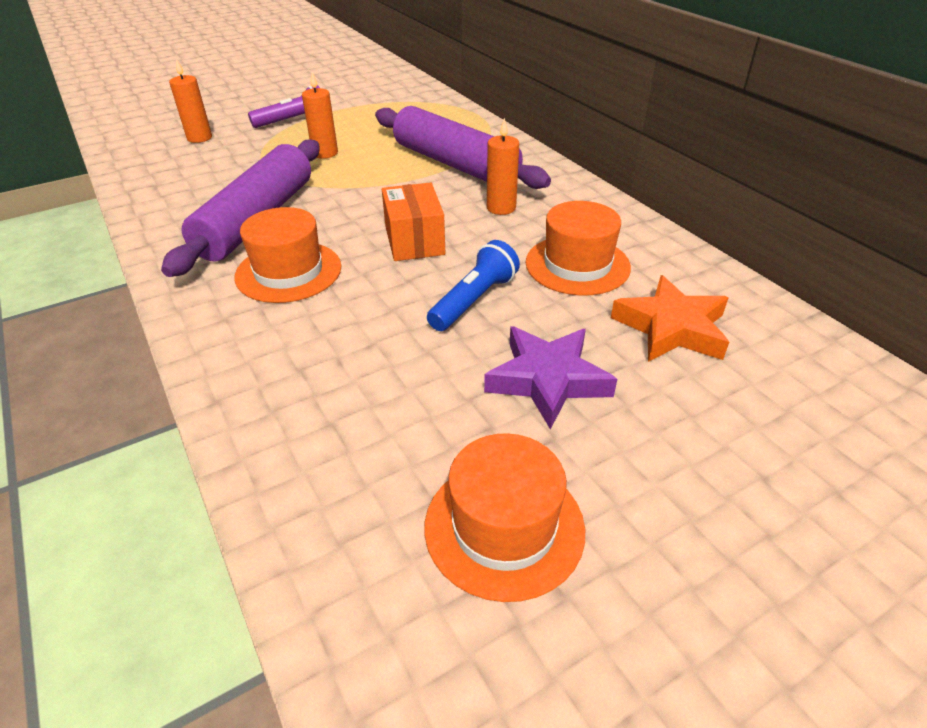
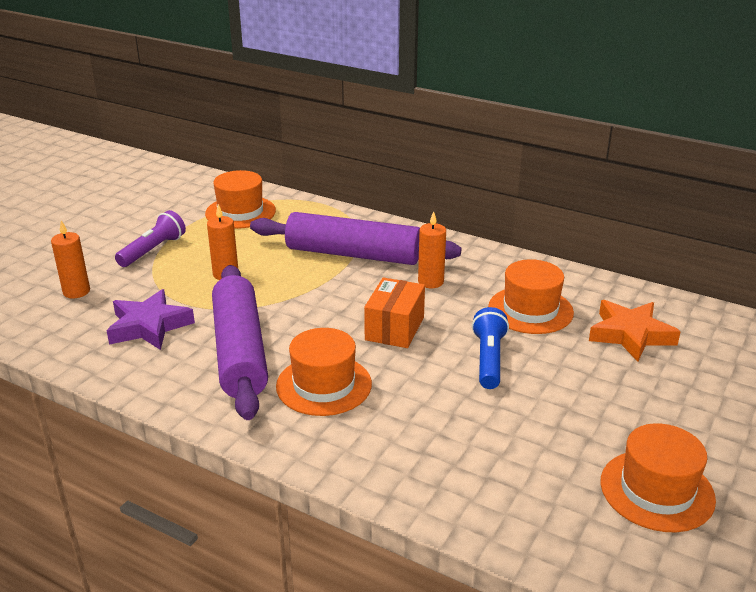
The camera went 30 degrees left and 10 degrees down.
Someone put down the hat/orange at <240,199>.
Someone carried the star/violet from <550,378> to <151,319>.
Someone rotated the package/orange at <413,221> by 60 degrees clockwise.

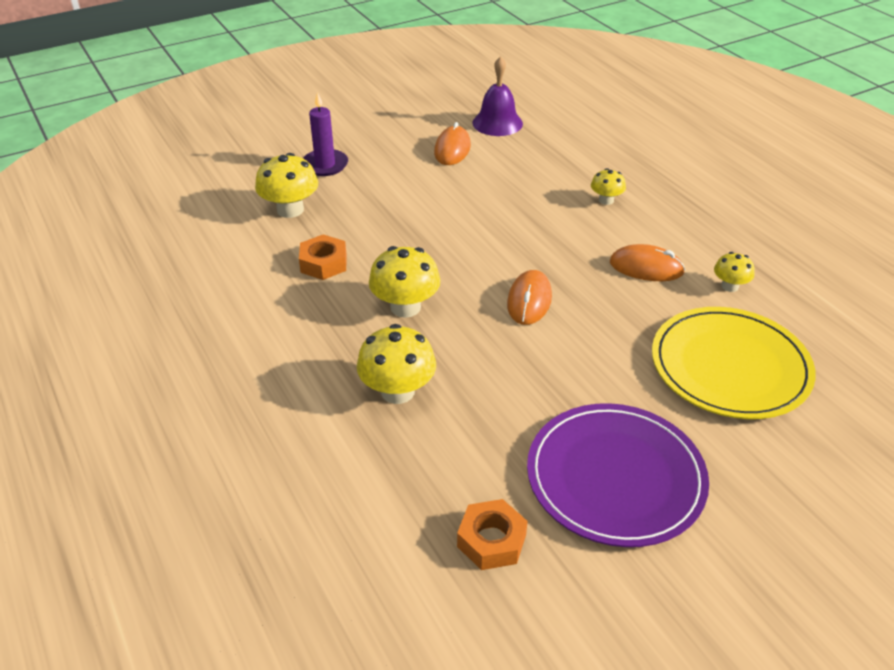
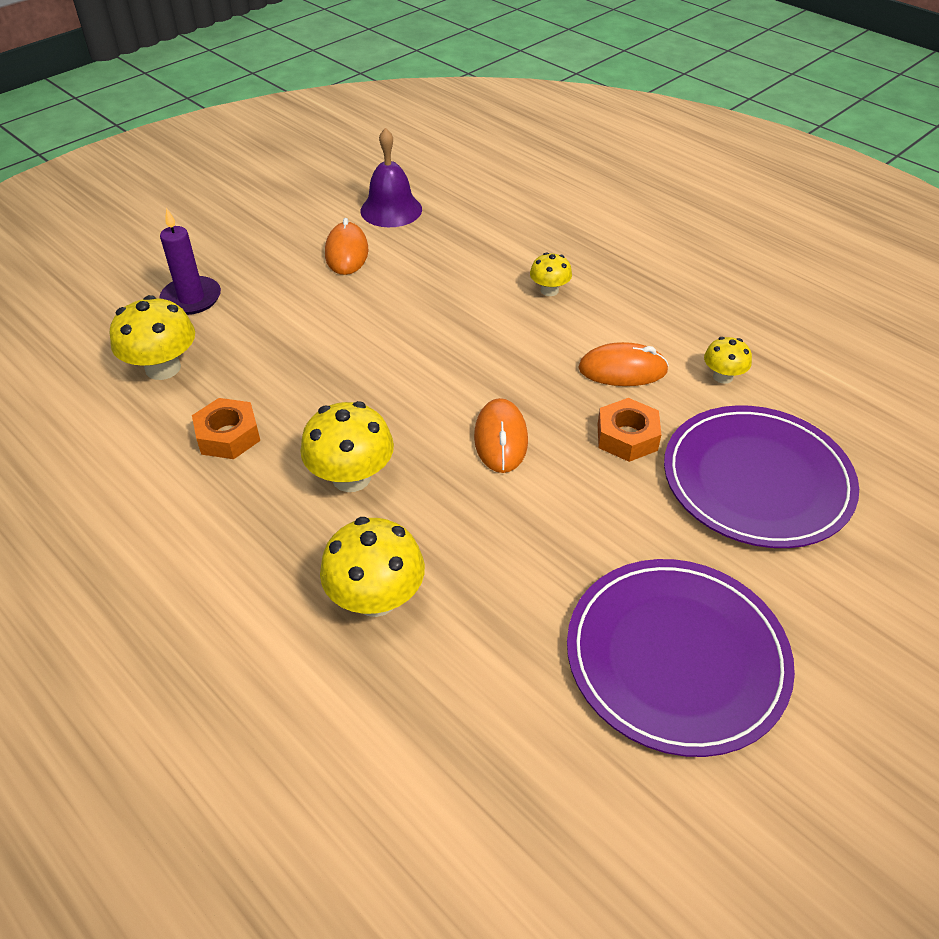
The camera went 15 degrees left and 5 degrees up.
Someone carried the nut/orange from <492,534> to <629,430>.
Someone repainted the flat dish/yellow at <734,363>, which became the flat dish/violet at <761,476>.

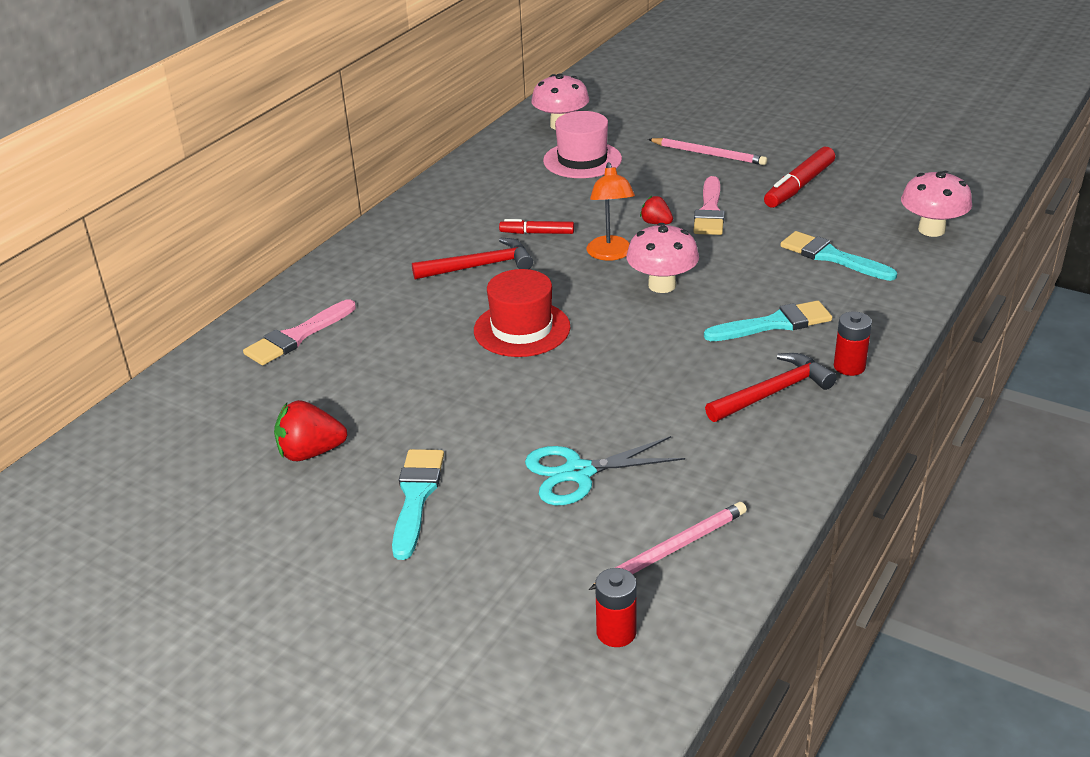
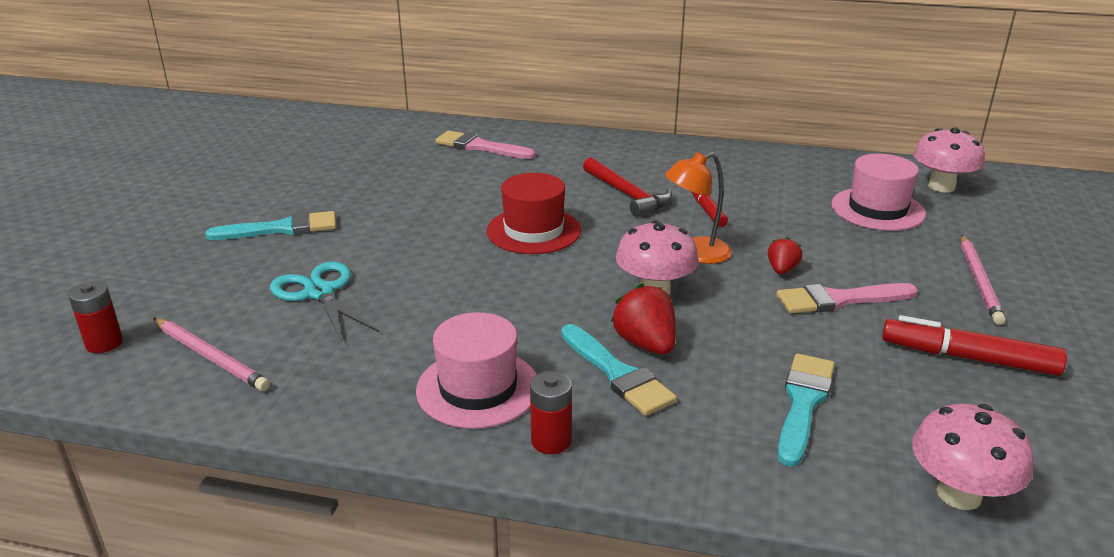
The camera went 70 degrees right and 5 degrees down.
Someone carried the berry/scarlet from <310,430> to <643,319>.
Someone swapped the carpenter's hammer/scarlet at <771,387> for the hat/rose-pink at <476,370>.

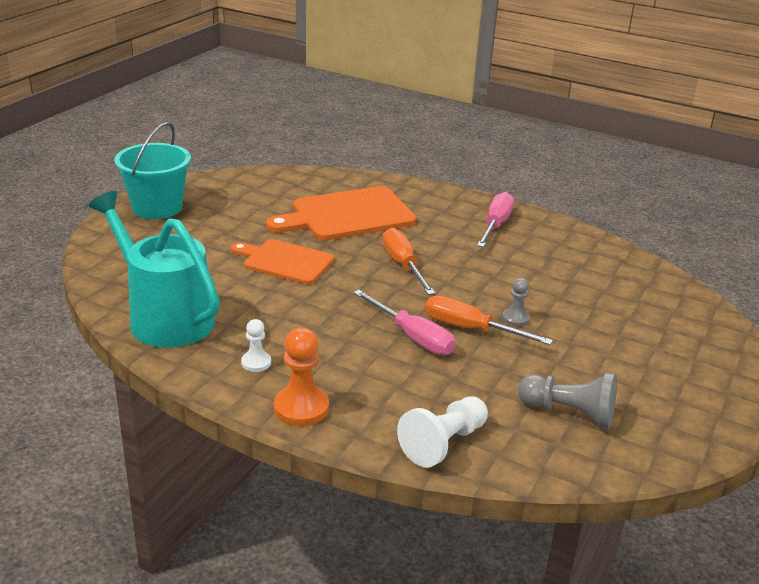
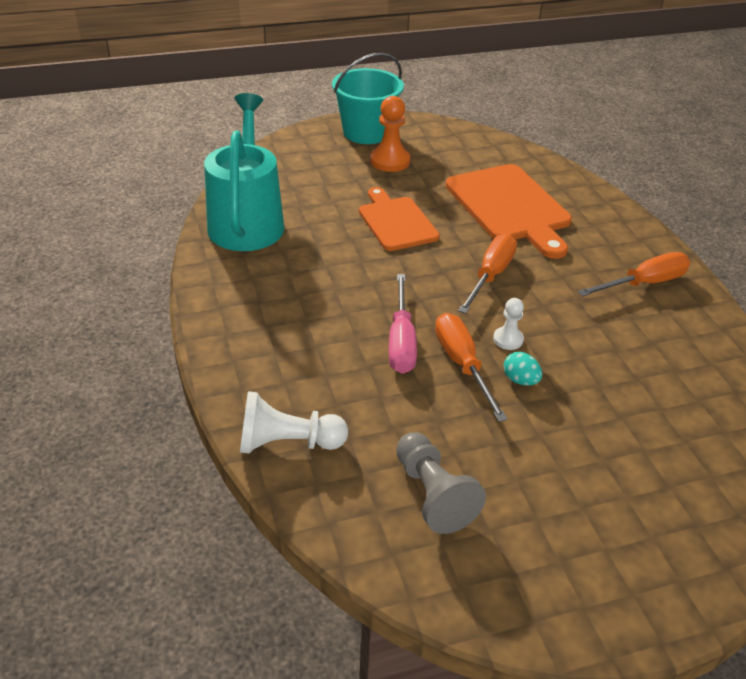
The camera went 45 degrees right and 10 degrees up.
Someone carried the chess pawn/white from <256,345> to <508,324>.
Someone carried the chess pawn/orange from <301,377> to <390,134>.
Someone swapped the chess pawn/ash-grey at <516,302> for the egg shape/aqua at <523,369>.
Someone repainted the hand screwdriver/rose-pink at <495,219>, which became the hand screwdriver/orange at <634,274>.
Someone rotated the chopping board/orange at <341,213> by 135 degrees counterclockwise.

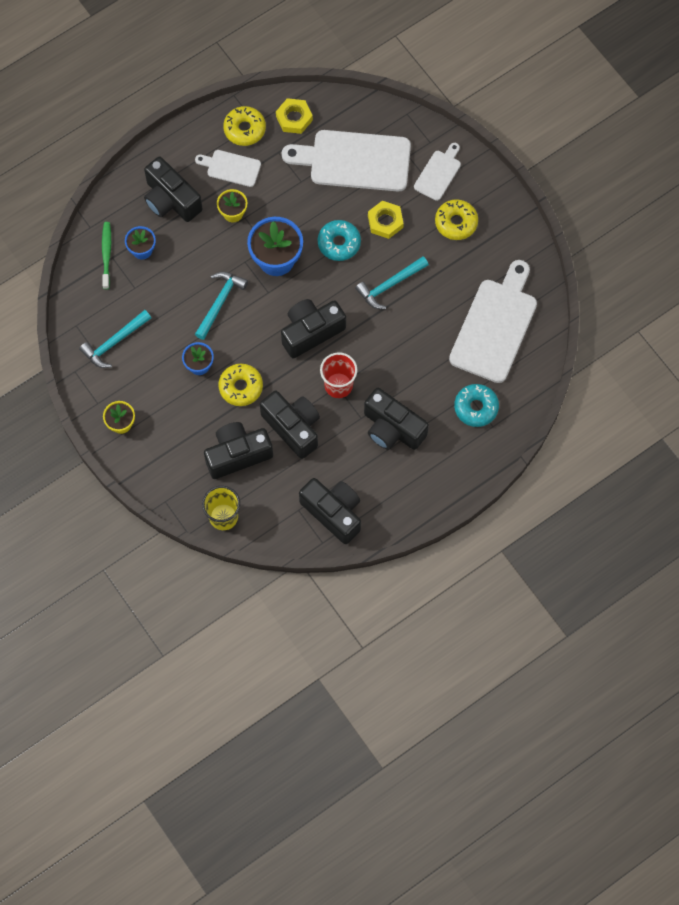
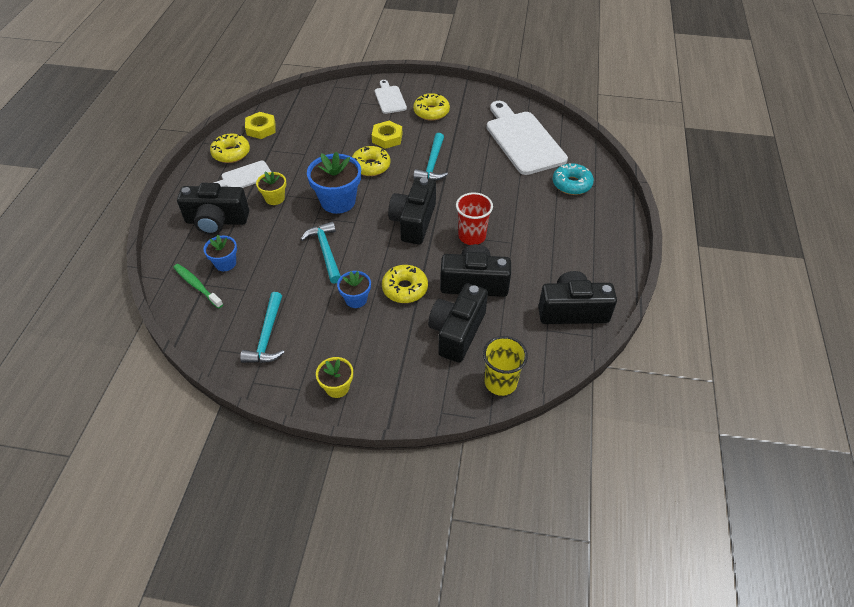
The camera went 45 degrees left and 20 degrees down.
Someone took away the chopping board/white at <346,161>.
Someone took away the camera/ebony at <396,419>.
Someone repainted the doughnut/aqua at <339,240>, which became the doughnut/yellow at <371,161>.

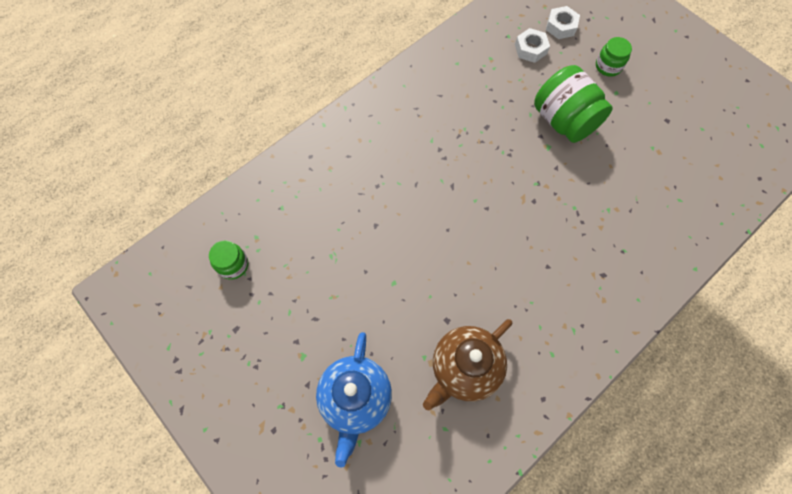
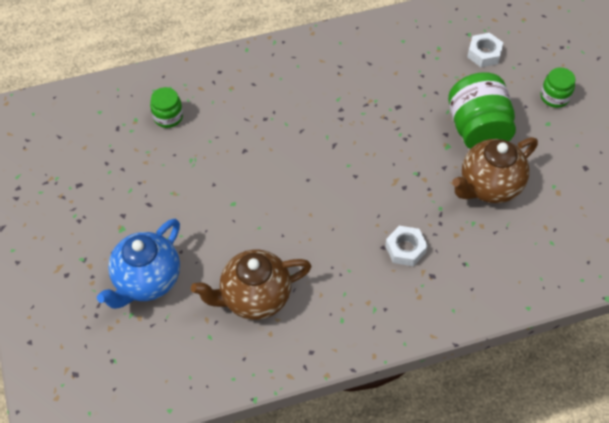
The camera went 25 degrees right and 10 degrees down.
Someone put down the china teapot/dark brown at <495,170>.
Someone carried the jar/emerald from <228,260> to <166,107>.
Someone carried the nut/white from <563,22> to <406,246>.

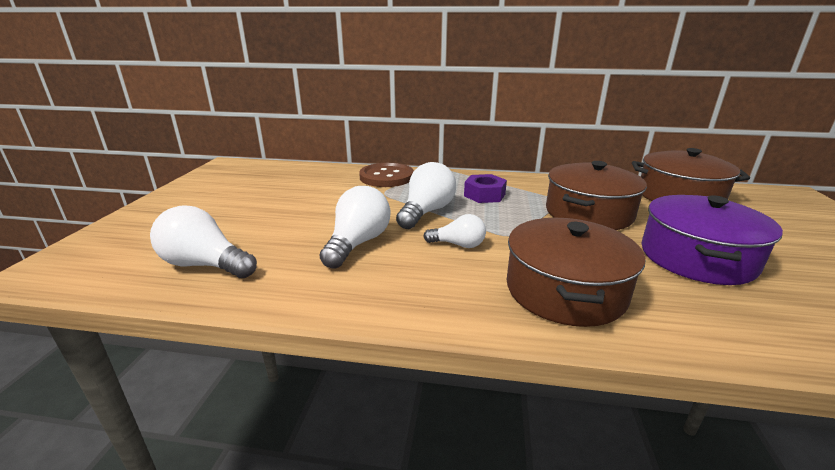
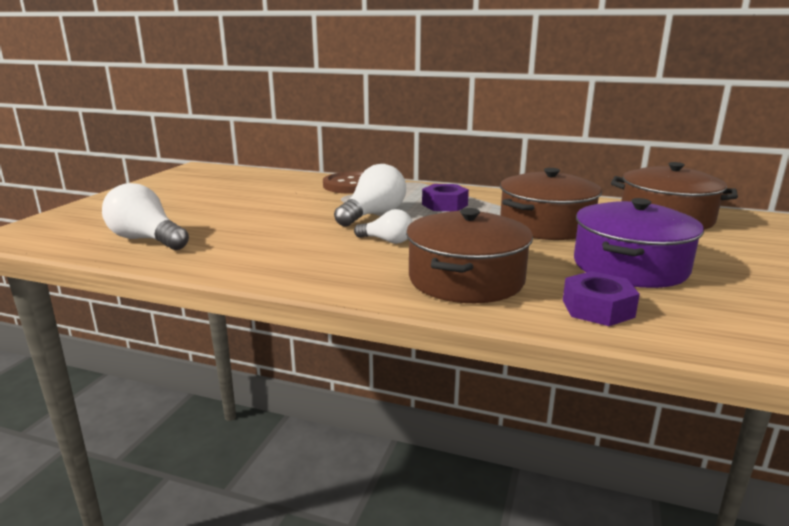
The camera went 10 degrees right and 5 degrees down.
Someone took away the lightbulb/white at <355,227>.
Someone put down the nut/violet at <601,298>.

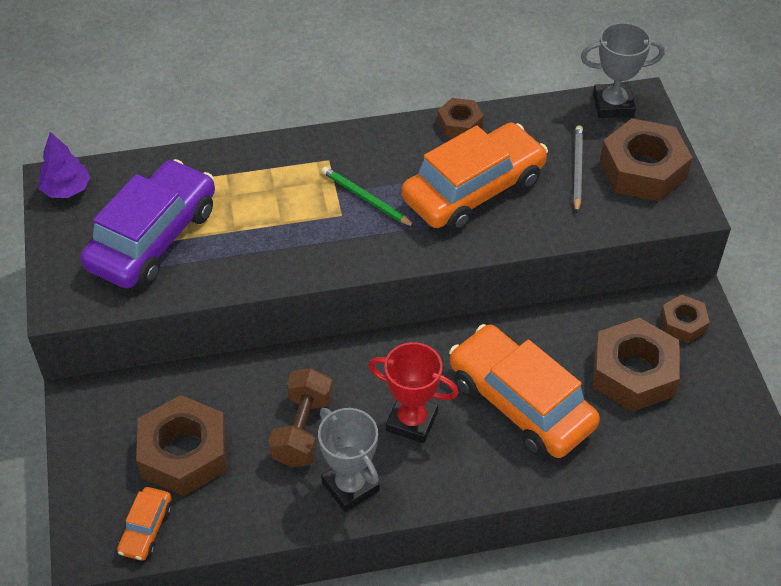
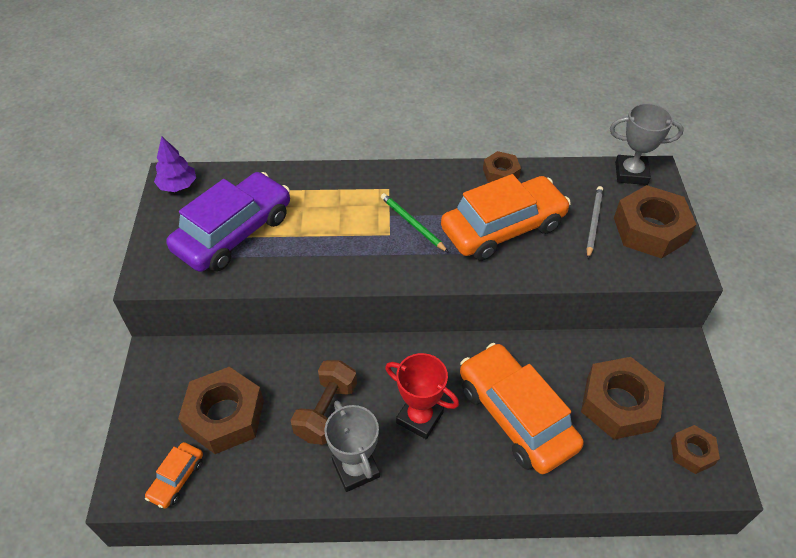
The camera went 10 degrees right and 0 degrees up.
Someone carried the nut/dark brown from <685,318> to <695,449>.

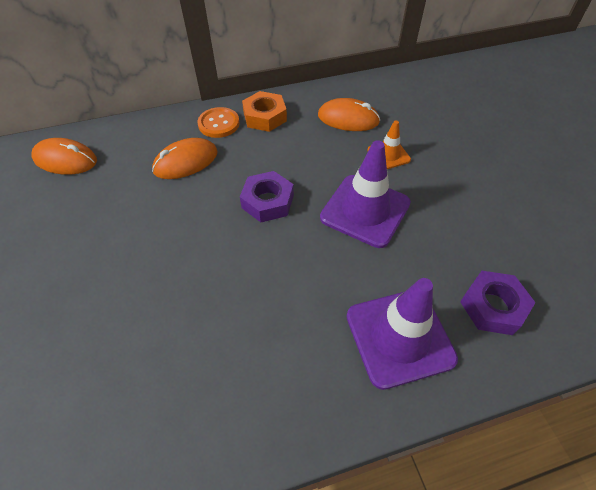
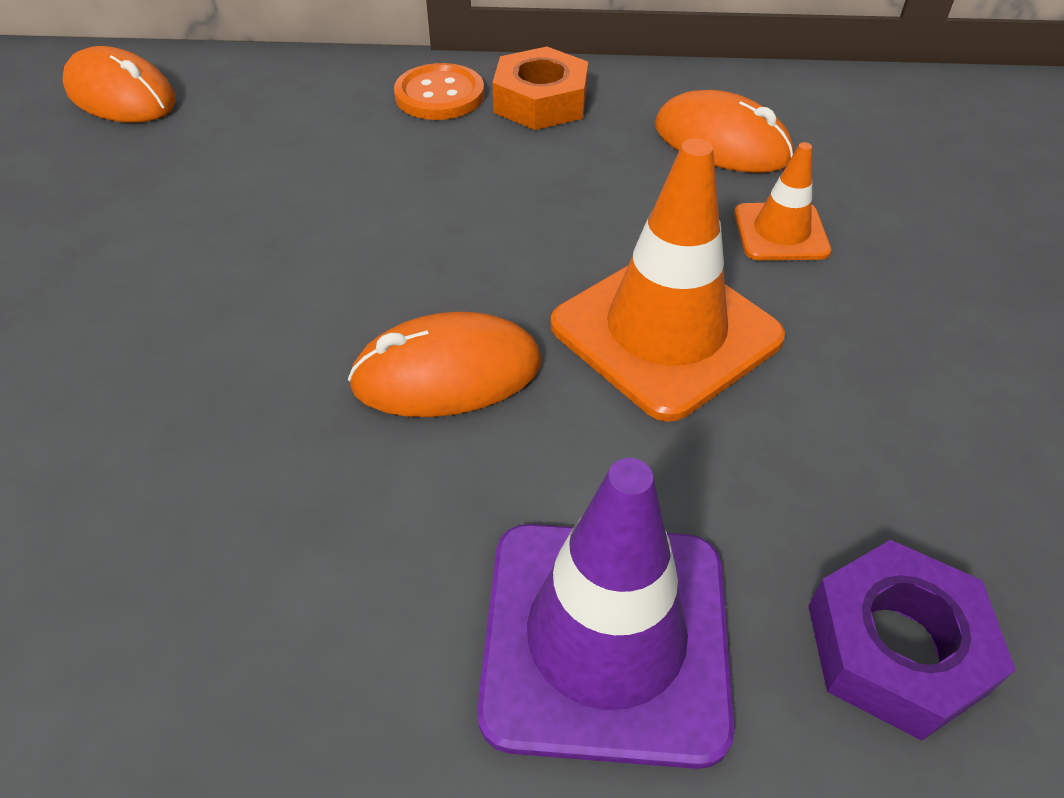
The camera went 20 degrees right and 5 degrees down.
Someone took away the nut/violet at <267,196>.
Someone carried the computer mouse/orange from <185,158> to <444,364>.
Someone repainted the safety cone/violet at <365,194>, which became the safety cone/orange at <668,280>.

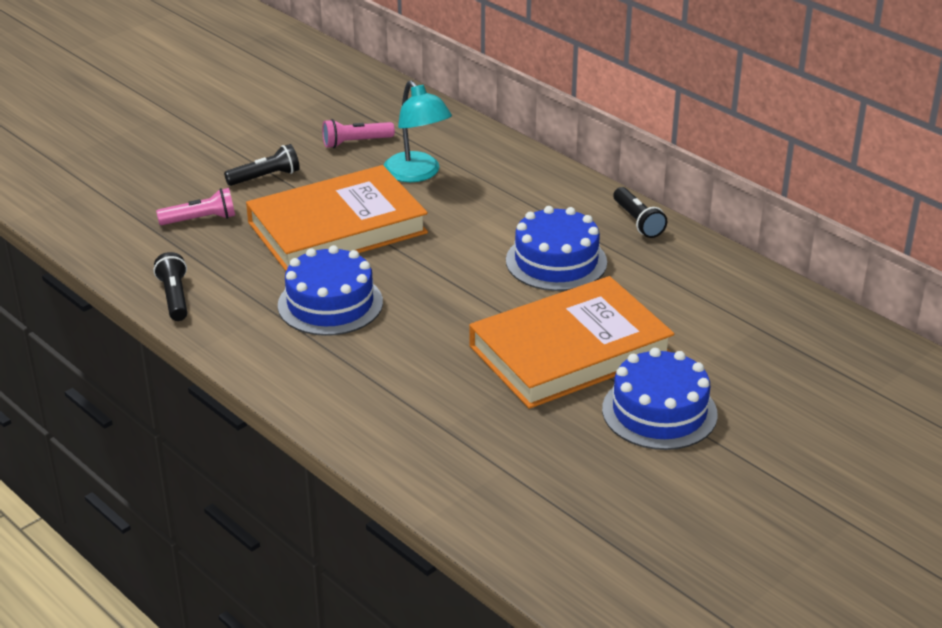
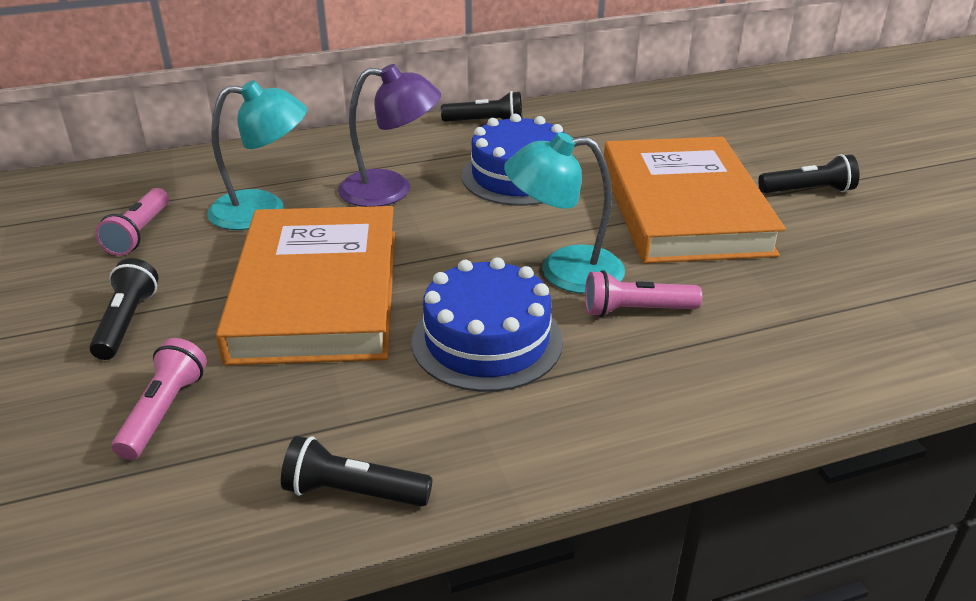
The camera went 65 degrees left and 0 degrees up.
Someone put down the lamp/violet at <389,135>.
Someone put down the lamp/aqua at <564,213>.
Someone put down the pocket torch/rose-pink at <643,293>.
Someone swapped the cake/cobalt at <660,399> for the pocket torch/ebony at <808,173>.

